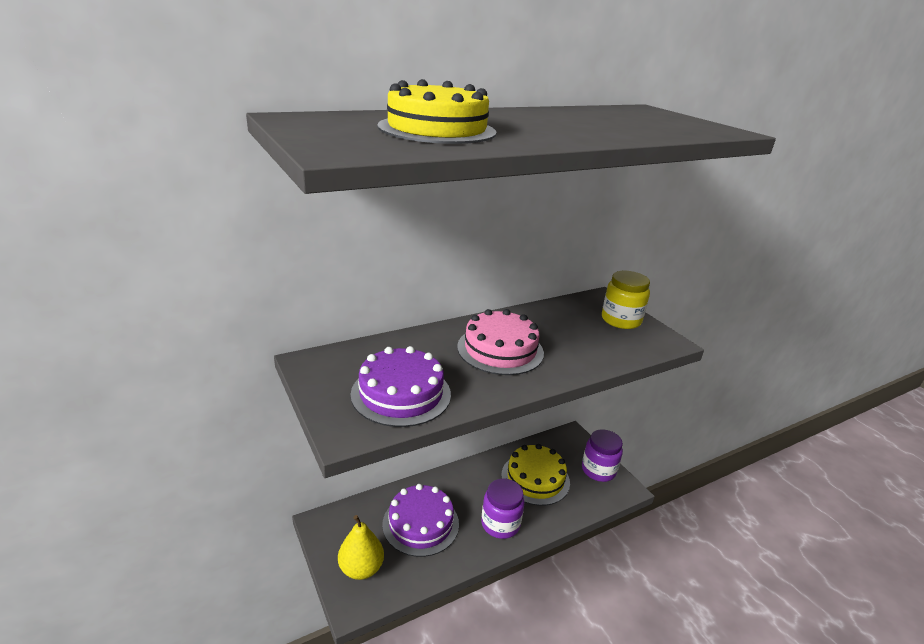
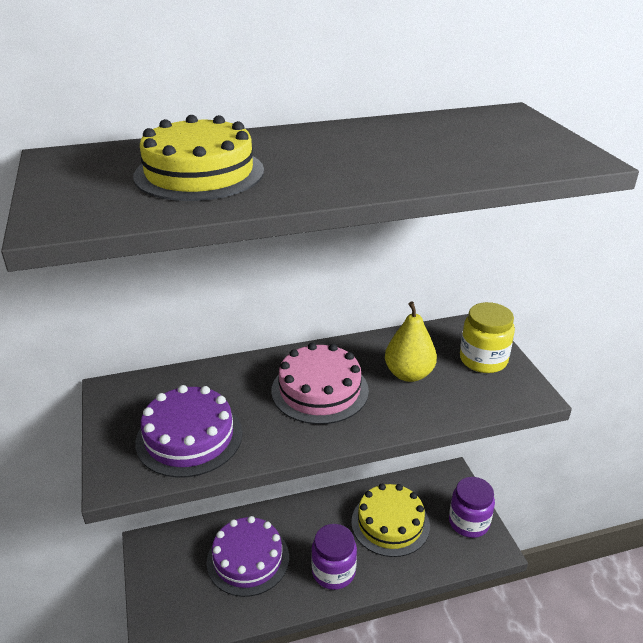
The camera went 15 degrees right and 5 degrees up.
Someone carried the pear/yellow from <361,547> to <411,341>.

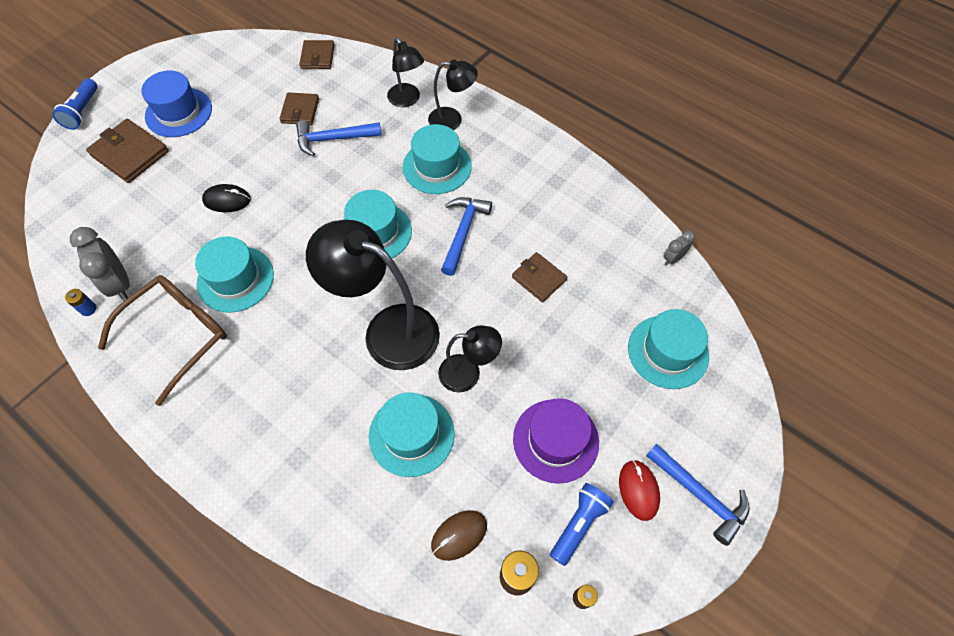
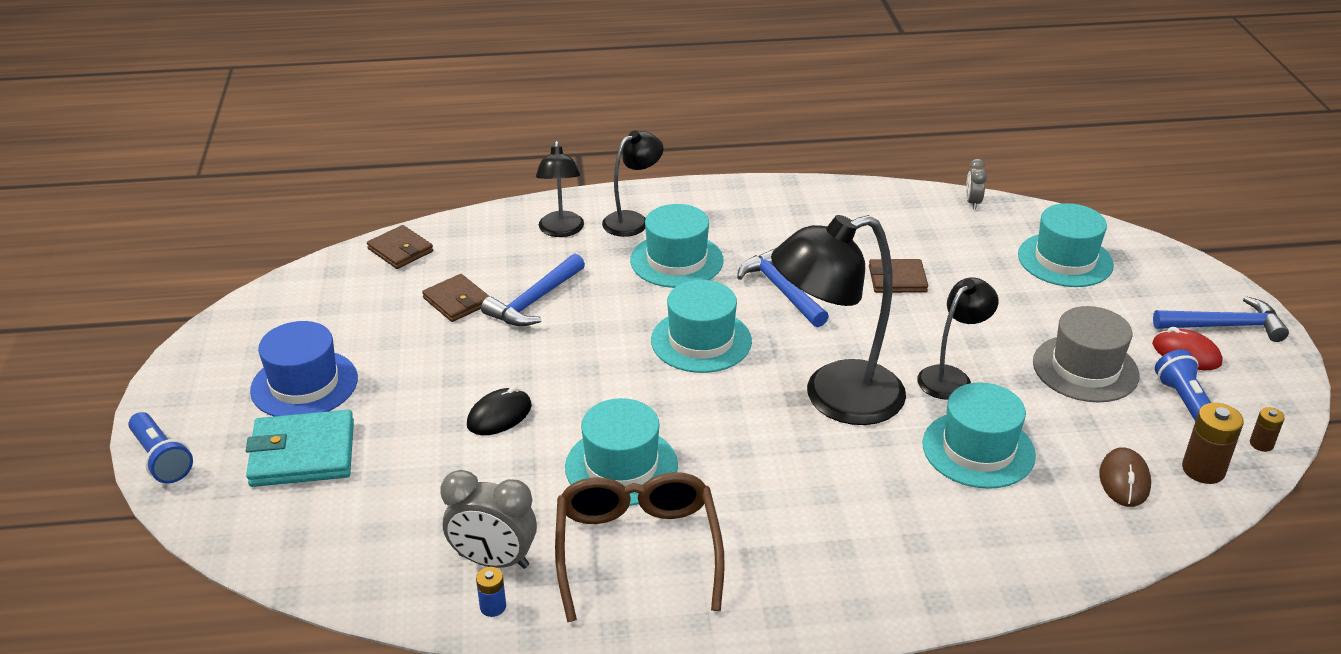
The camera went 45 degrees left and 25 degrees down.
Someone repainted the wallet/dark brown at <127,151>, which became the wallet/aqua at <300,448>.
Someone repainted the hat/violet at <556,441>, which became the hat/ash-grey at <1086,354>.
Someone rotated the lamp/ebony at <405,72> by 75 degrees clockwise.

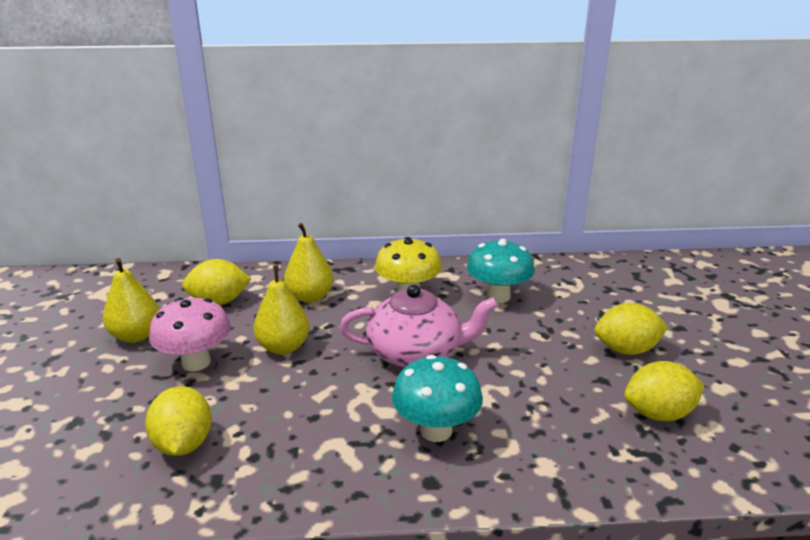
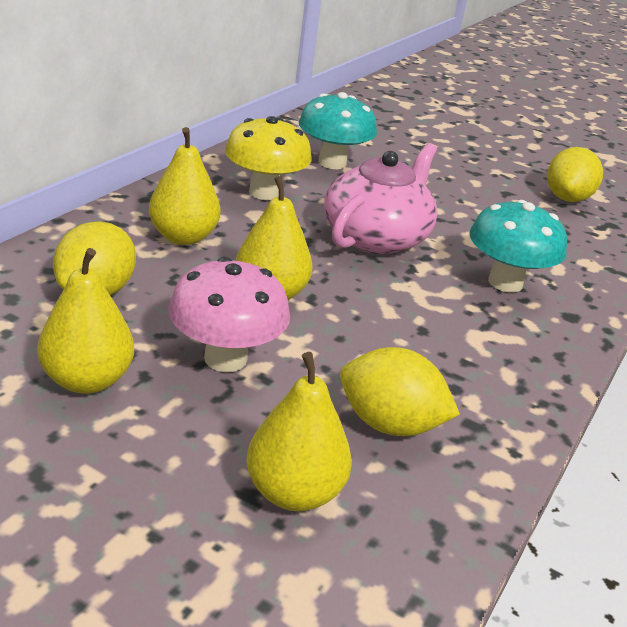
The camera went 60 degrees left and 5 degrees up.
Someone took away the lemon/yellow at <631,329>.
Someone put down the pear/yellow at <299,431>.

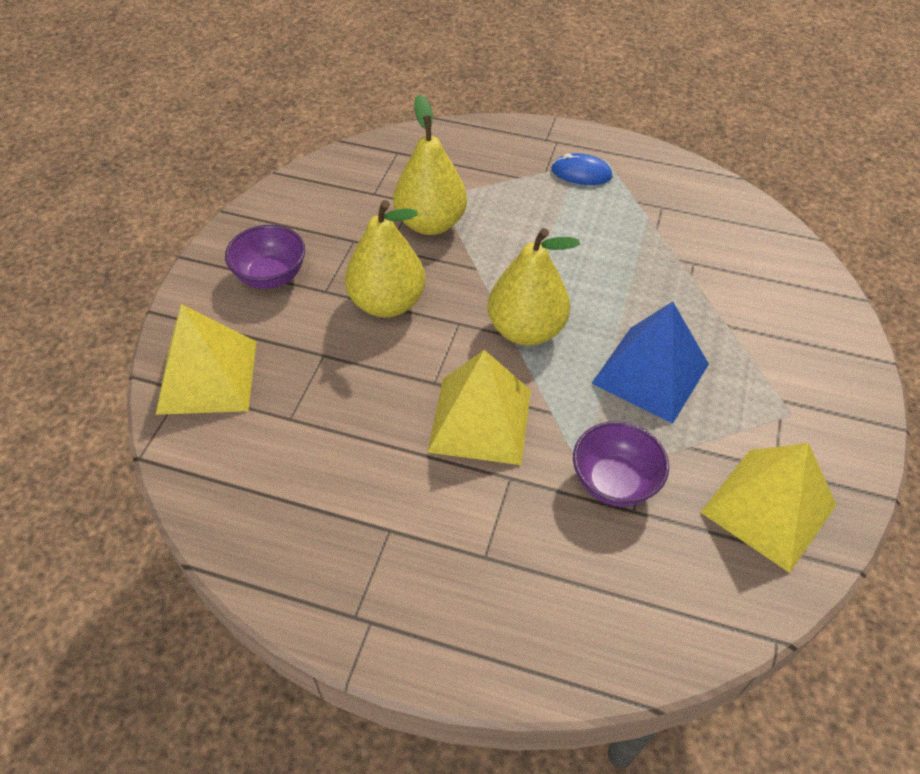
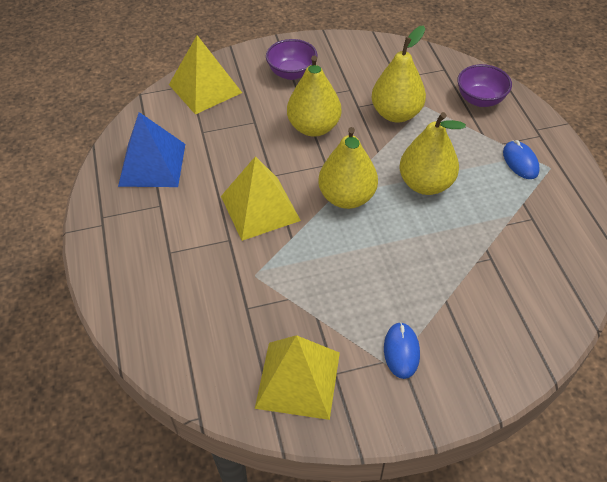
The camera went 60 degrees right and 0 degrees up.
Someone put down the computer mouse/cobalt at <402,350>.
Someone put down the pear/yellow at <433,153>.
Someone carried the deep dish/violet from <621,464> to <484,85>.
Someone carried the pyramid/cobalt from <650,363> to <151,149>.

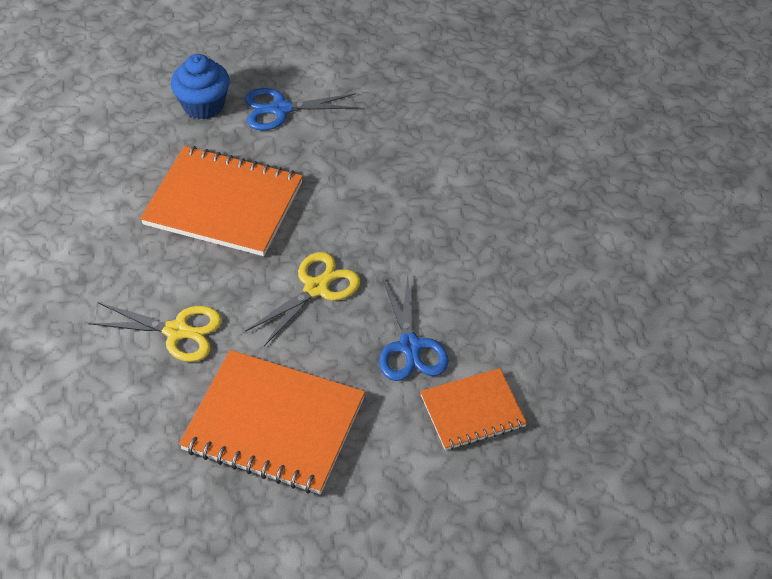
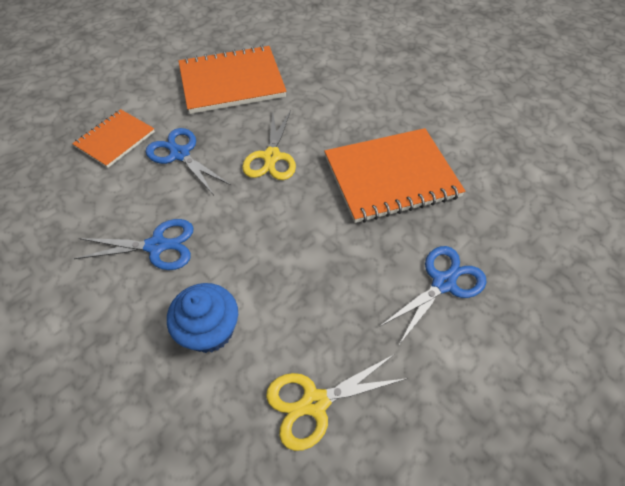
The camera went 145 degrees right and 5 degrees up.
Someone put down the scissors/cobalt at <133,244>.
Someone carried the scissors/yellow from <155,332> to <337,402>.
Someone carried the cupcake/cobalt from <200,86> to <202,318>.

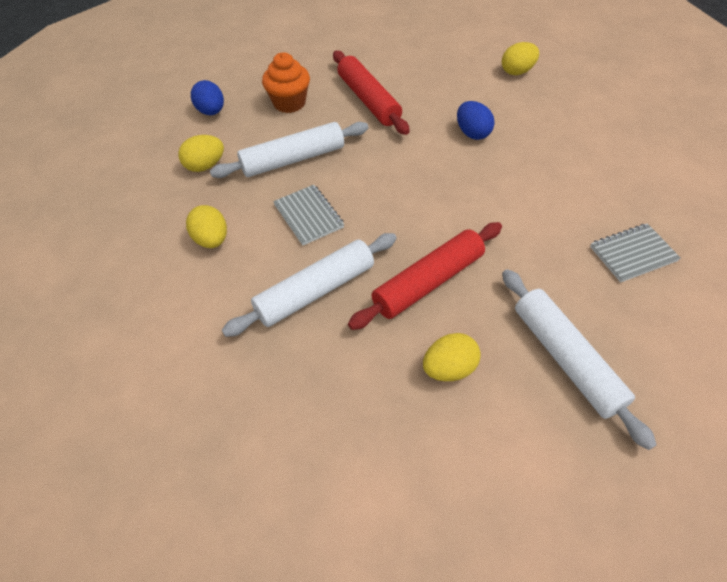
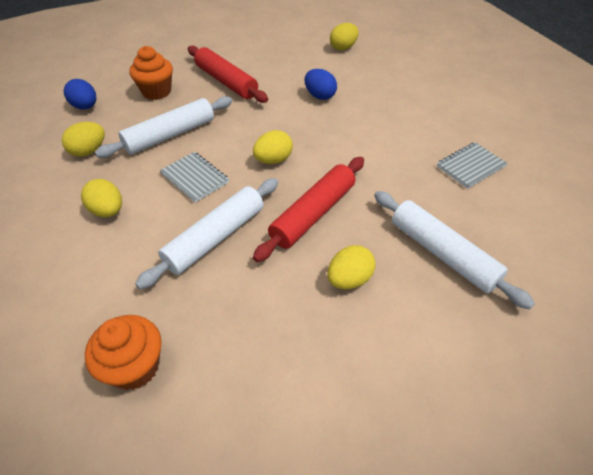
The camera went 15 degrees left and 5 degrees down.
Someone put down the cupcake/orange at <123,352>.
Someone put down the egg shape/yellow at <273,147>.

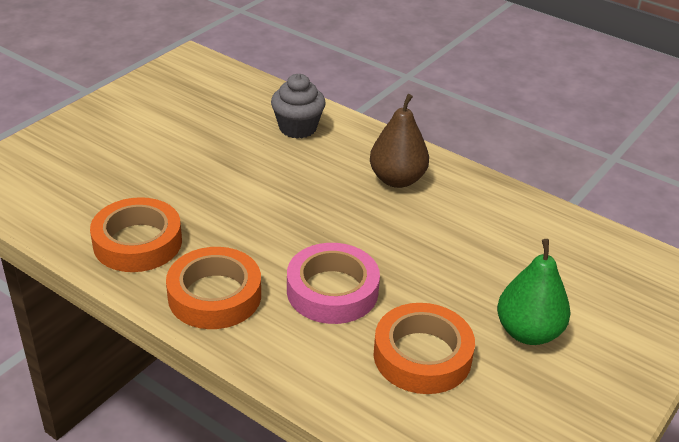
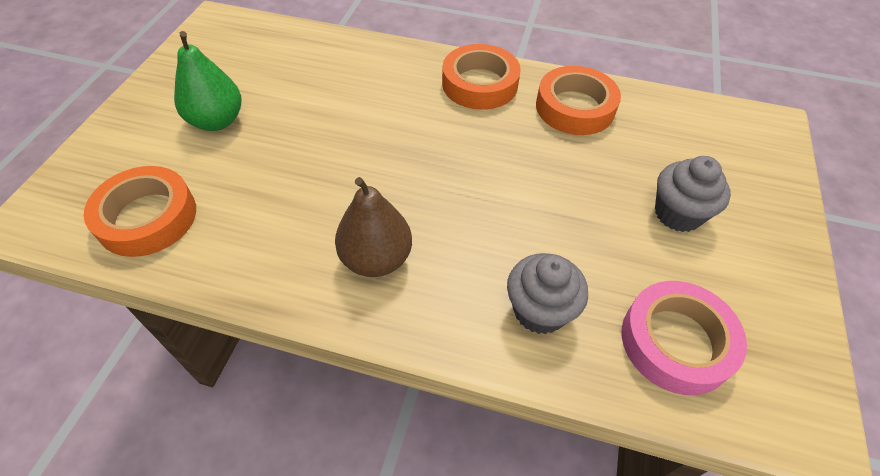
The camera went 160 degrees right and 15 degrees up.
Someone put down the cupcake/ash-grey at <693,194>.
Someone carried the sticky tape/rose-pink from <333,283> to <684,338>.
Someone carried the sticky tape/orange from <424,348> to <140,211>.

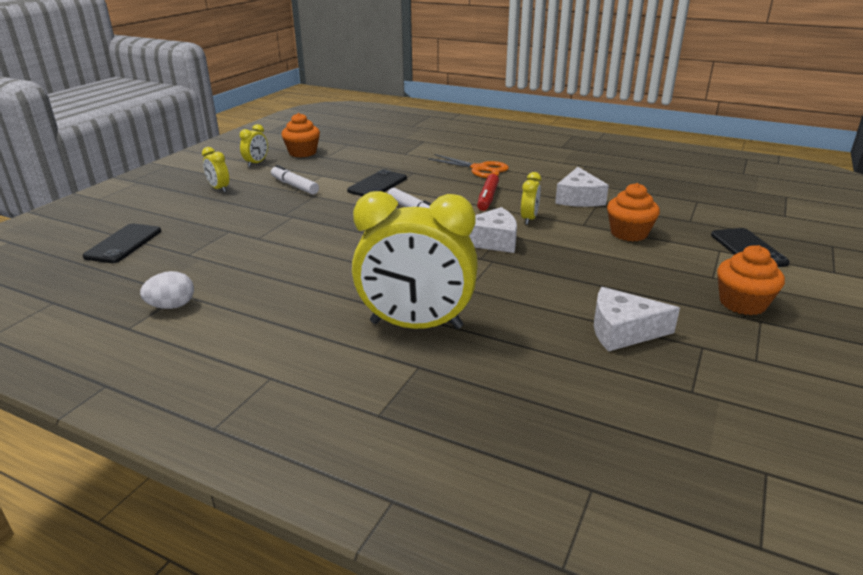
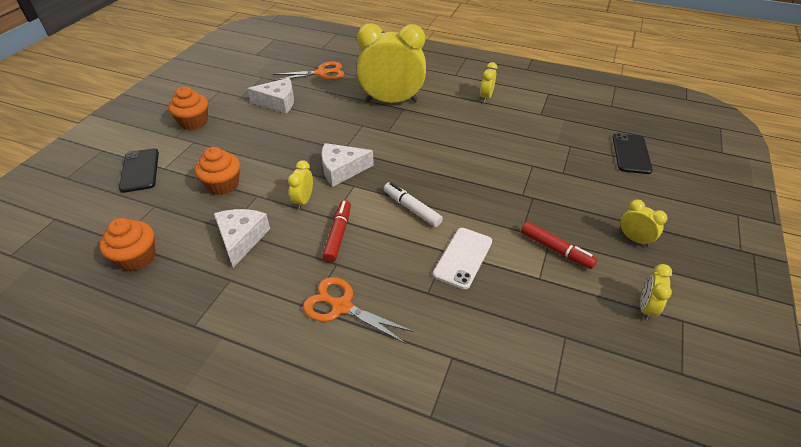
The camera went 175 degrees right and 15 degrees up.
Someone took away the egg shape/white at <167,290>.
Someone put down the scissors/orange at <308,71>.
Someone put down the clock/yellow at <488,82>.
Someone carried the cupcake/orange from <300,135> to <127,244>.
Someone repainted the felt pen/white at <295,180>, which became the felt pen/scarlet at <559,245>.
Someone repainted the mobile phone/ebony at <377,182>, which became the mobile phone/white at <462,258>.

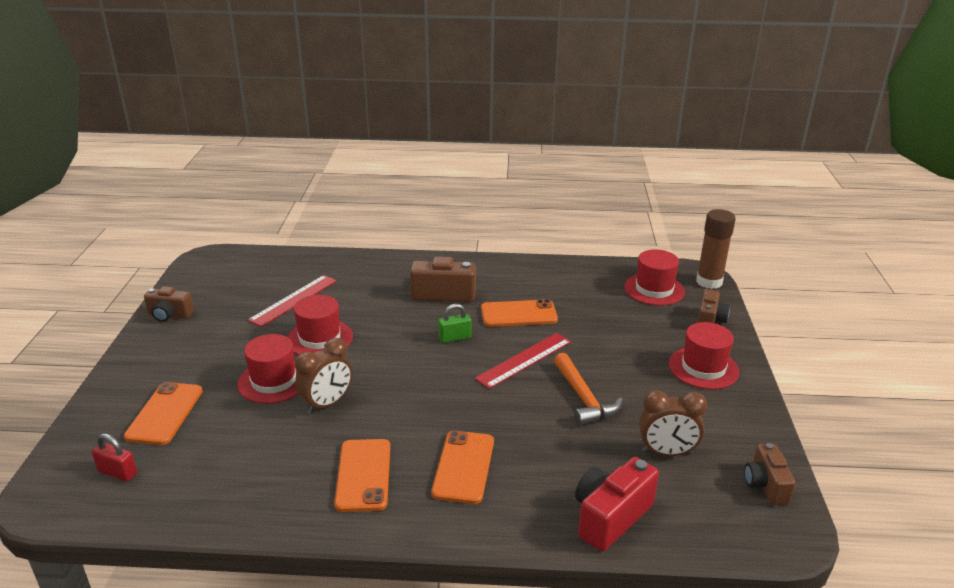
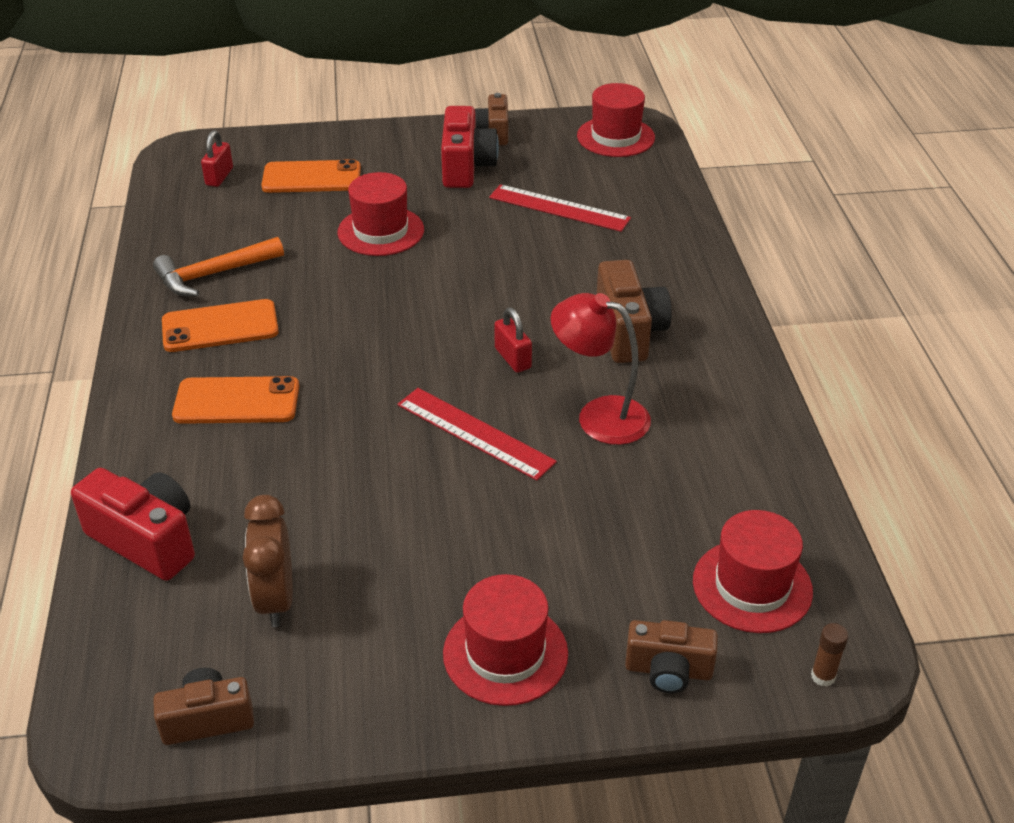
The camera went 80 degrees right and 10 degrees up.
Someone took away the clock/dark brown at <323,376>.
Someone put down the camera/scarlet at <470,147>.
Someone carried the hat/scarlet from <320,325> to <616,120>.
Someone carried the carpenter's hammer/orange from <588,389> to <218,266>.
Someone swapped the mobile phone/orange at <519,313> for the lamp/scarlet at <601,369>.
Someone repainted the small lock/emerald at <454,323>, which became the small lock/scarlet at <513,340>.
Someone scaled the glue stick/dark brown at <716,249> by 0.43.

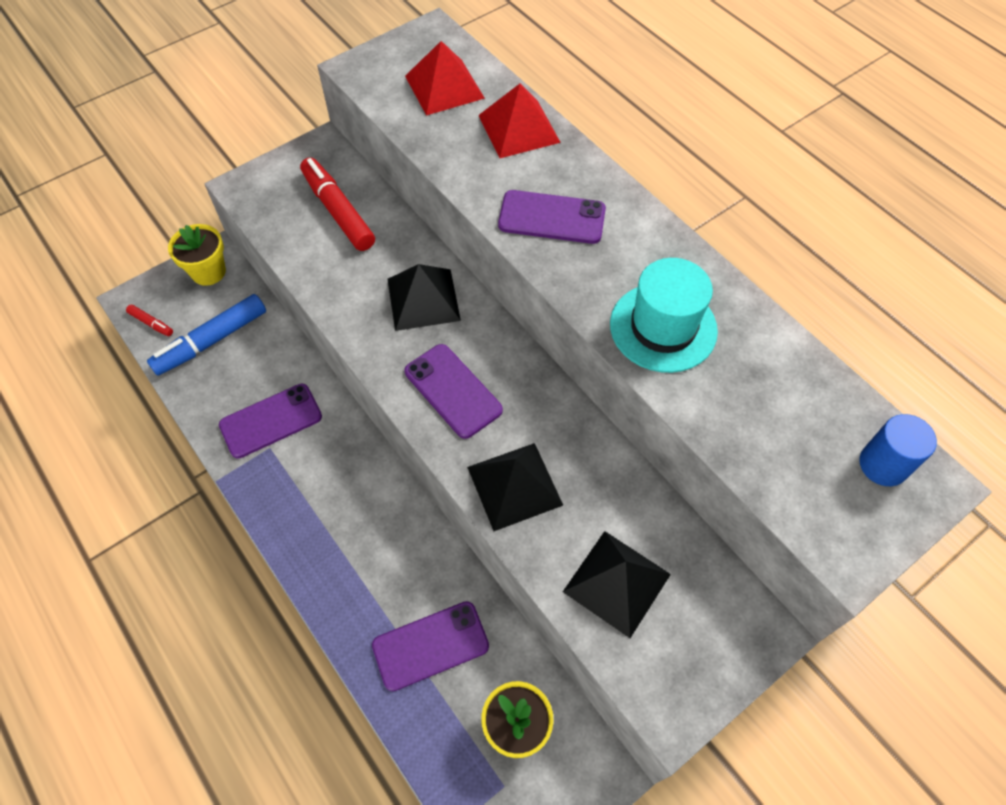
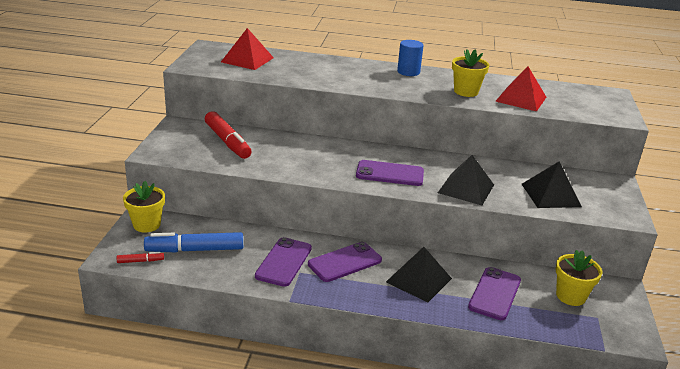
The camera went 45 degrees left and 30 degrees down.
Someone carried the pyramid/ebony from <424,297> to <419,275>.
Someone carried the pyramid/scarlet from <519,121> to <520,89>.
Someone carried the mobile phone/violet from <552,217> to <345,262>.
Someone carried the solid cylinder/cobalt from <898,450> to <410,58>.
Someone swapped the hat/aqua at <664,315> for the plant pot/yellow at <470,73>.
Someone rotated the felt pen/cobalt at <206,335> by 75 degrees clockwise.
Someone rotated the felt pen/scarlet at <337,204> by 135 degrees counterclockwise.

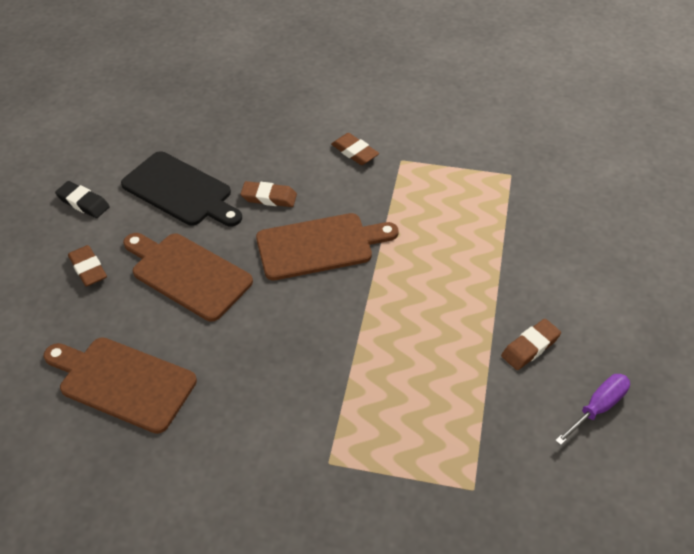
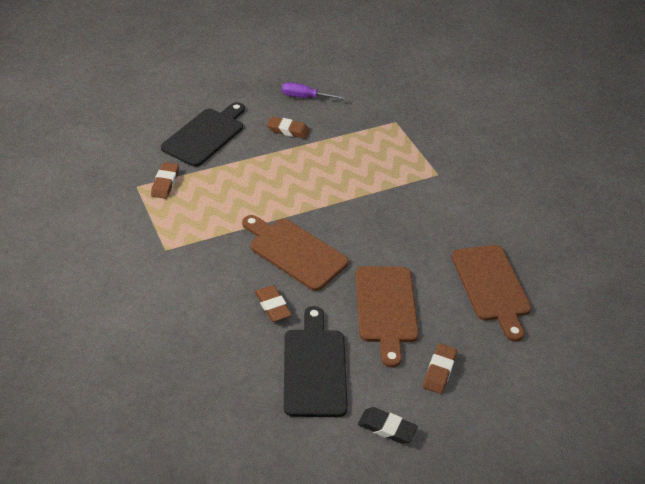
The camera went 130 degrees left and 5 degrees down.
Someone put down the chopping board/ebony at <203,134>.
Someone carried the gum eraser/dark brown from <355,149> to <165,180>.
Someone rotated the gum eraser/ebony at <82,199> by 60 degrees counterclockwise.

